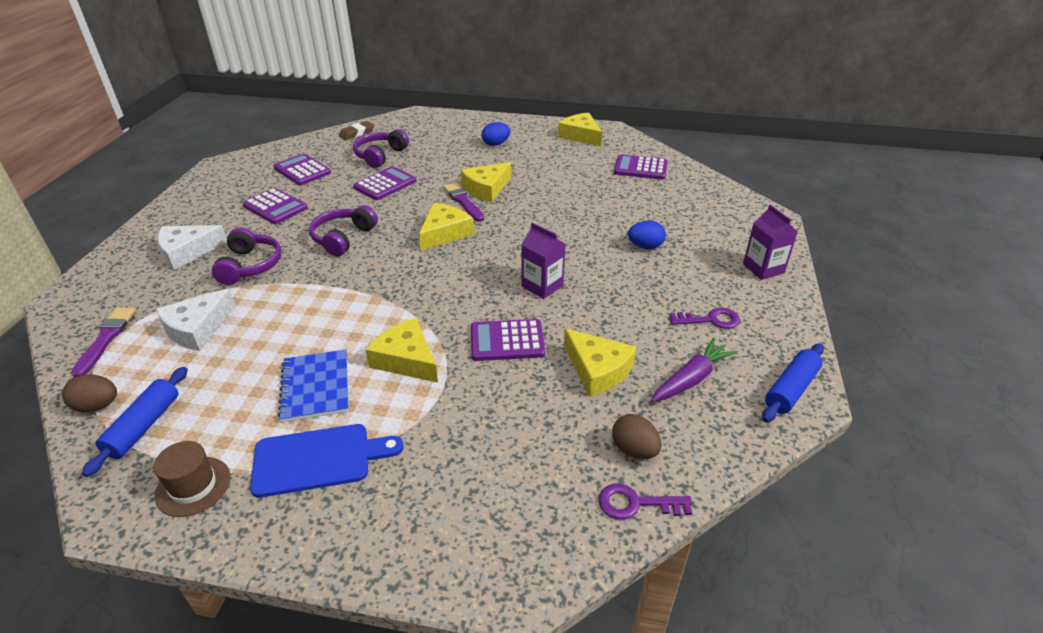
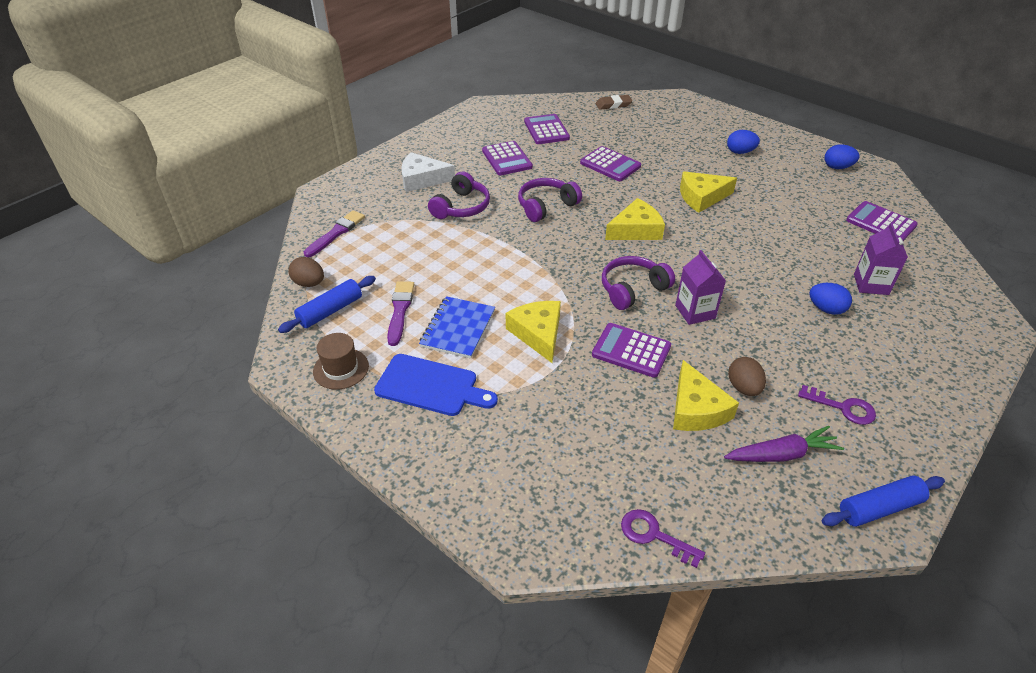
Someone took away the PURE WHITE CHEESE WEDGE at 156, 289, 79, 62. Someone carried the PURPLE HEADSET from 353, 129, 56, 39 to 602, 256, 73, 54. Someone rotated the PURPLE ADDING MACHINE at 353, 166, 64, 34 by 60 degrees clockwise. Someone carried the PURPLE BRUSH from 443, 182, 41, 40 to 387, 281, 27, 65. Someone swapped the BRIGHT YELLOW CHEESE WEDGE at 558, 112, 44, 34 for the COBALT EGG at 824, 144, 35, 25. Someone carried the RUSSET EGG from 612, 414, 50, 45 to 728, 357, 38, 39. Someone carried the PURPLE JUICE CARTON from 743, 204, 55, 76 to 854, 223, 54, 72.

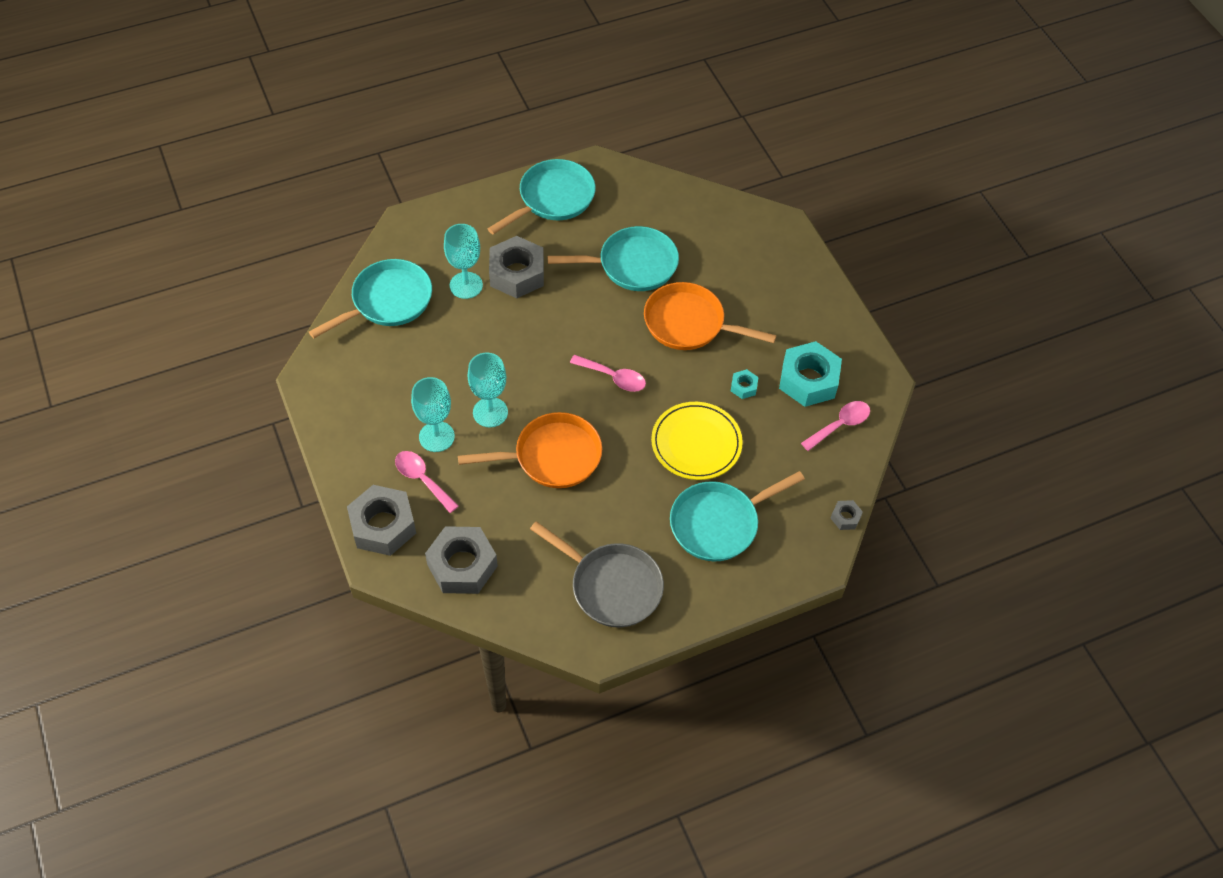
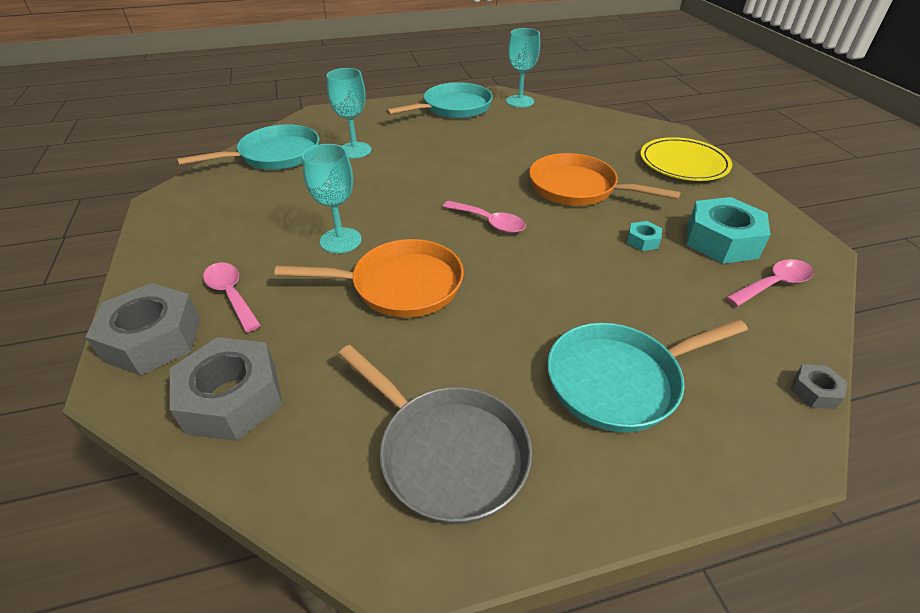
Someone carried the TURQUOISE GOBLET from 411, 377, 44, 75 to 506, 28, 34, 80. Someone took away the ASH-GREY HEXAGON NUT at 489, 236, 55, 62. Someone took away the TURQUOISE PAN at 547, 226, 132, 65. Someone carried the BRIGHT YELLOW PLATE from 651, 402, 92, 78 to 641, 137, 91, 44.

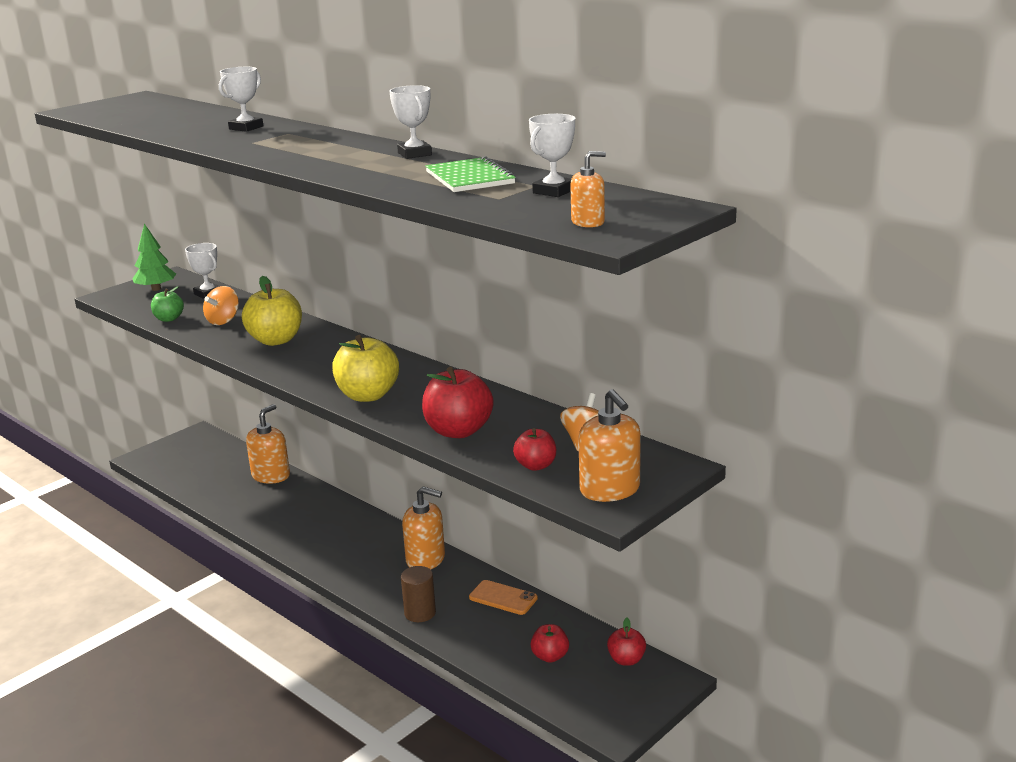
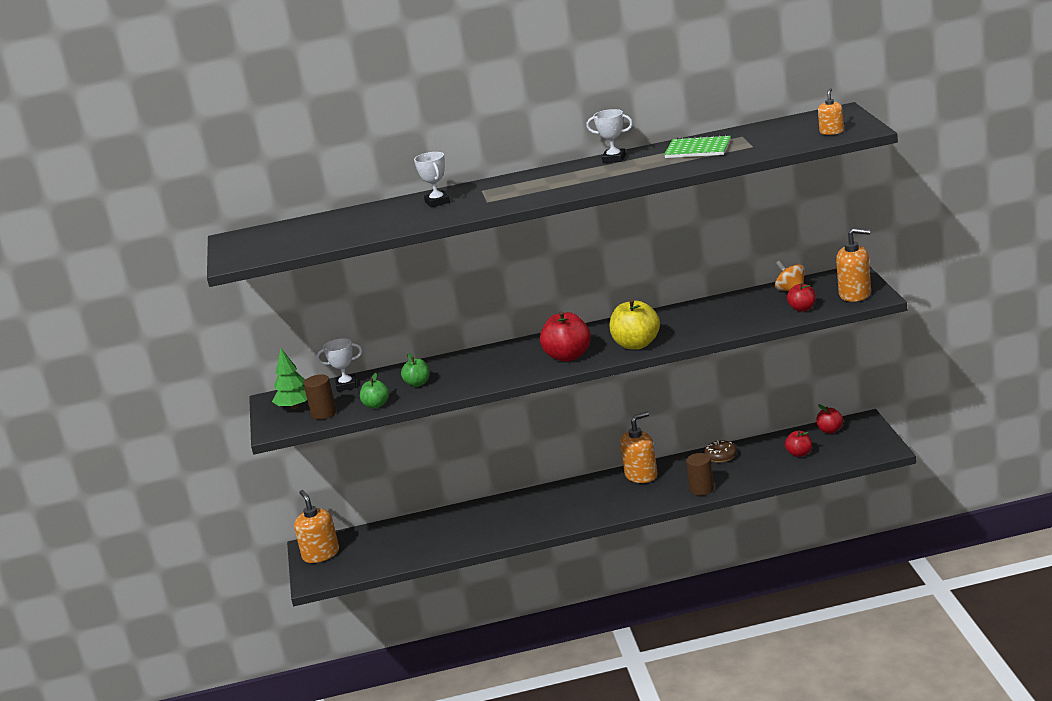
Someone swapped the ORANGE WHIRLIGIG at 203, 286, 36, 39 for the LEAF-GREEN APPLE FRUIT at 401, 353, 29, 34. Someone took away the BRIGHT YELLOW APPLE FRUIT at 242, 276, 60, 70. Someone carried the ORANGE SOAP PUMP from 246, 404, 44, 80 to 294, 490, 45, 73. Someone carried the CRIMSON APPLE FRUIT from 422, 367, 72, 71 to 540, 311, 51, 51. Someone swapped the ORANGE MOBILE PHONE at 469, 580, 69, 35 for the RUSSET DOUGHNUT at 704, 440, 33, 23. Someone took away the PURE WHITE PRIZE CUP at 529, 114, 46, 83. Someone put down the RUSSET SOLID CYLINDER at 303, 374, 33, 46.

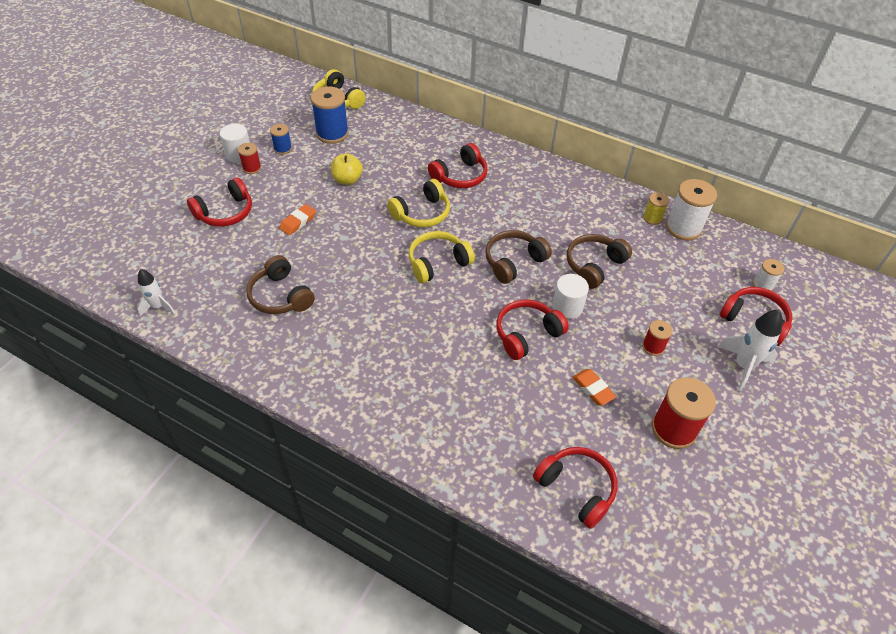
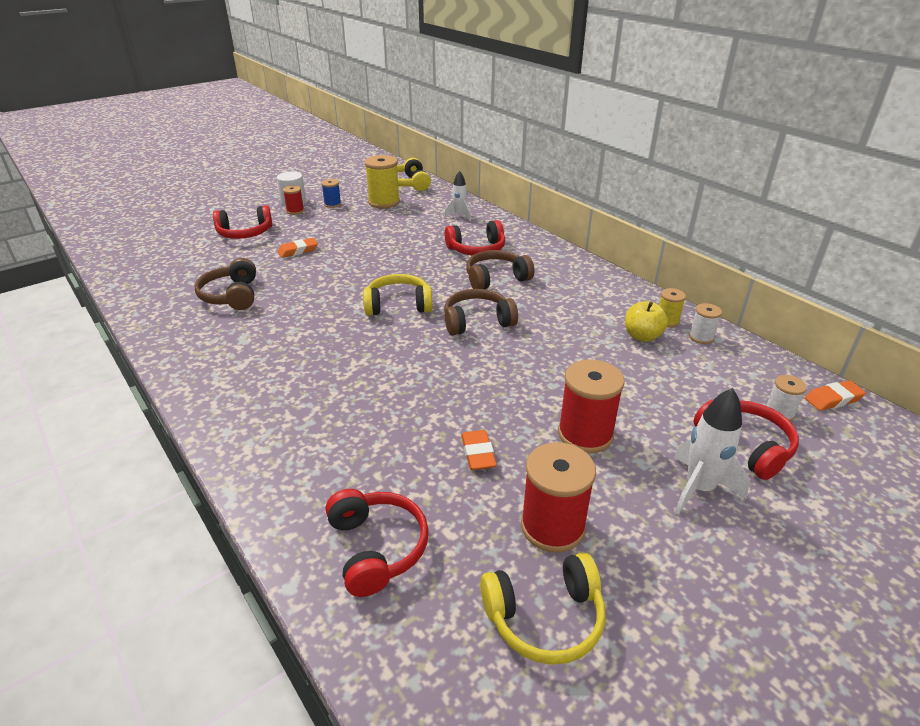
Someone carried the PURE WHITE ROCKET from 137, 269, 38, 47 to 444, 171, 27, 50. Someone repainted the COBALT BOBBIN at 311, 86, 38, 58, which became the BRIGHT YELLOW BOBBIN at 365, 155, 35, 54. Someone carried the BRIGHT YELLOW APPLE FRUIT from 331, 153, 32, 32 to 625, 301, 43, 41. Someone carried the BRIGHT YELLOW HEADSET from 387, 179, 63, 48 to 480, 553, 126, 112. Someone took away the CRIMSON HEADSET at 496, 299, 73, 61. Someone took away the PURE WHITE SOLID CYLINDER at 552, 274, 37, 45. Someone carried the RUSSET HEADSET from 567, 234, 65, 55 to 466, 250, 68, 39. Someone scaled the CRIMSON BOBBIN at 642, 320, 31, 36 by 1.86. Someone scaled the PURE WHITE BOBBIN at 666, 179, 51, 61 by 0.54. Someone put down the ORANGE PENCIL ERASER at 805, 380, 61, 31.

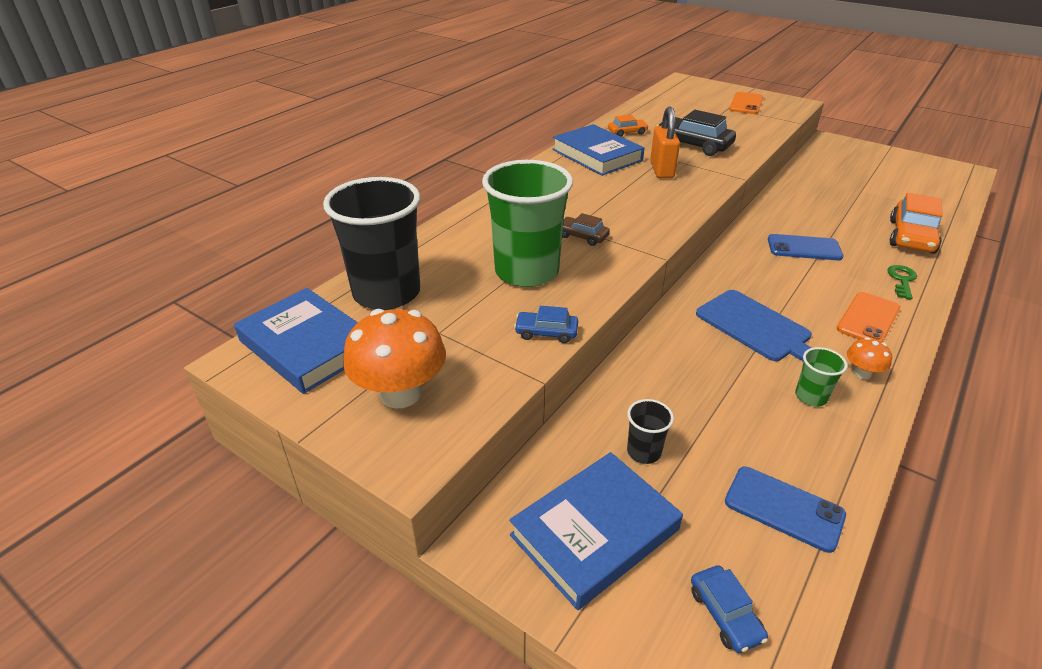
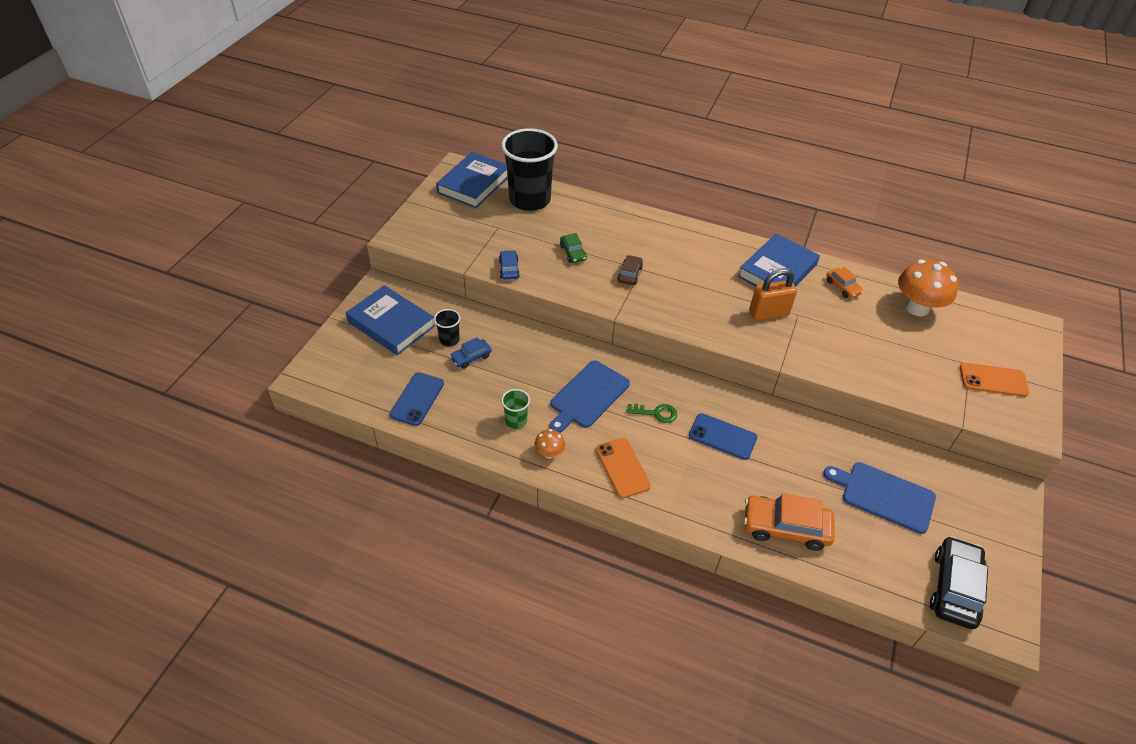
Someone carried the ORANGE MUSHROOM from 343, 309, 103, 99 to 898, 259, 60, 57. Someone swapped the LEAF-GREEN BEAKER at 482, 160, 91, 127 for the LEAF-GREEN CAR at 560, 233, 27, 30. Someone carried the EBONY CAR from 657, 110, 79, 46 to 930, 536, 58, 93. Someone carried the COBALT CAR from 691, 565, 77, 88 to 449, 337, 43, 32. Someone rotated the COBALT MOBILE PHONE at 768, 234, 75, 26 by 60 degrees counterclockwise. Someone rotated the ORANGE MOBILE PHONE at 837, 292, 63, 51 by 45 degrees clockwise. Someone carried the LEAF-GREEN DOOR KEY from 887, 265, 30, 35 to 626, 404, 51, 19. Someone put down the COBALT CUTTING BOARD at 823, 462, 113, 72.

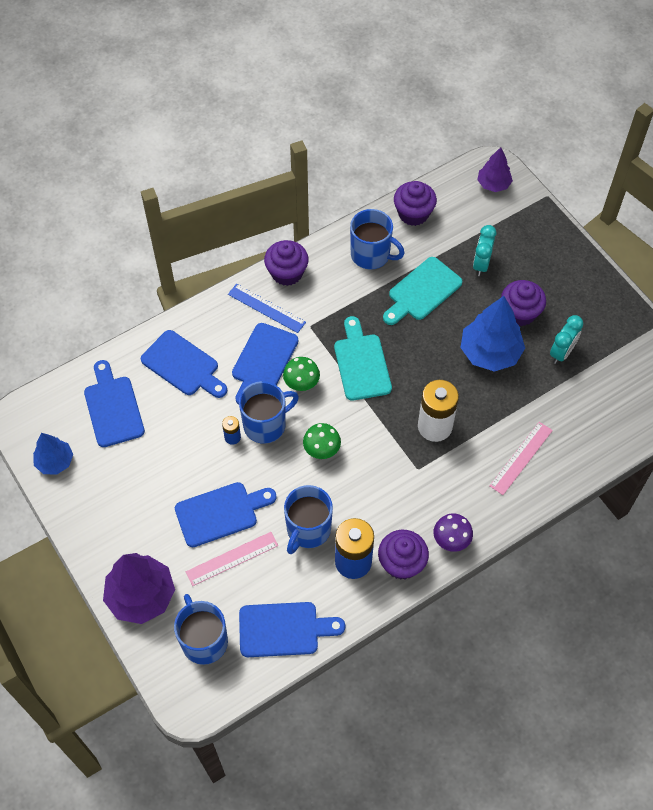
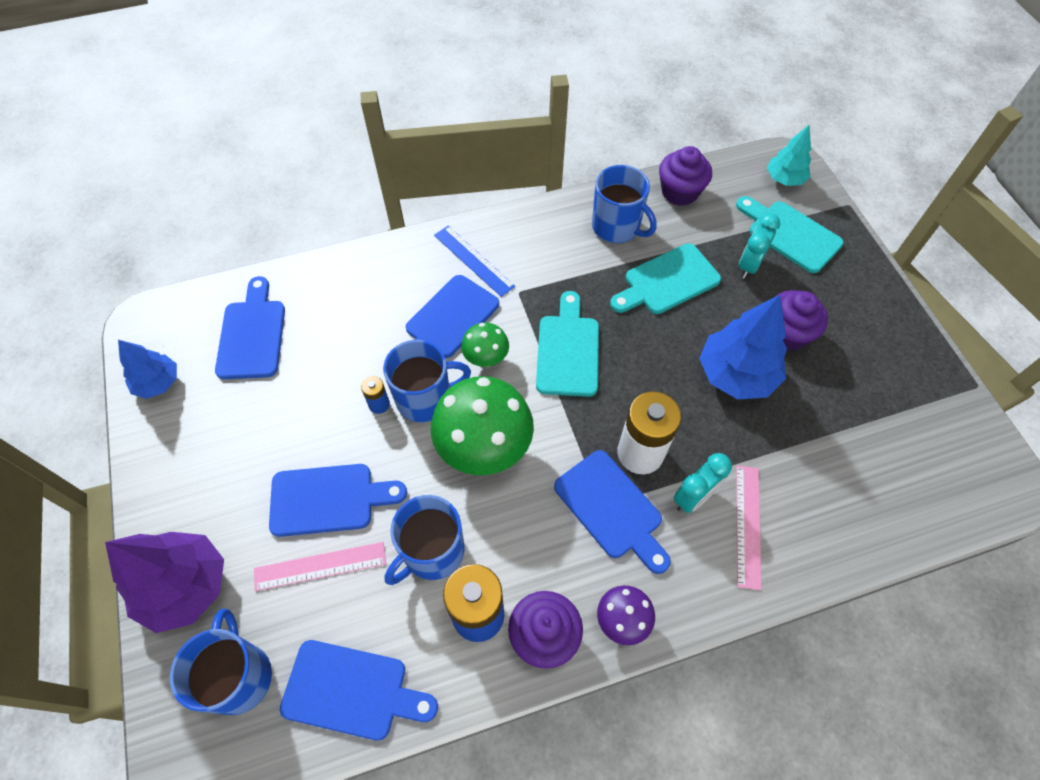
Someone carried the COBALT CUTTING BOARD from 141, 330, 86, 68 to 554, 450, 117, 124. Someone took away the PURPLE MUFFIN at 264, 240, 45, 46. Someone scaled the LEAF-GREEN MUSHROOM at 303, 423, 38, 36 by 1.94. Someone repainted the PURPLE FIR TREE at 477, 147, 36, 45, which became the TURQUOISE FIR TREE at 767, 125, 44, 61. Someone rotated the ROSY MEASURING STICK at 490, 422, 63, 73 by 45 degrees counterclockwise. Someone carried the TURQUOISE CLOCK from 550, 315, 33, 49 to 674, 453, 58, 60. Someone put down the TURQUOISE CUTTING BOARD at 736, 196, 108, 77.

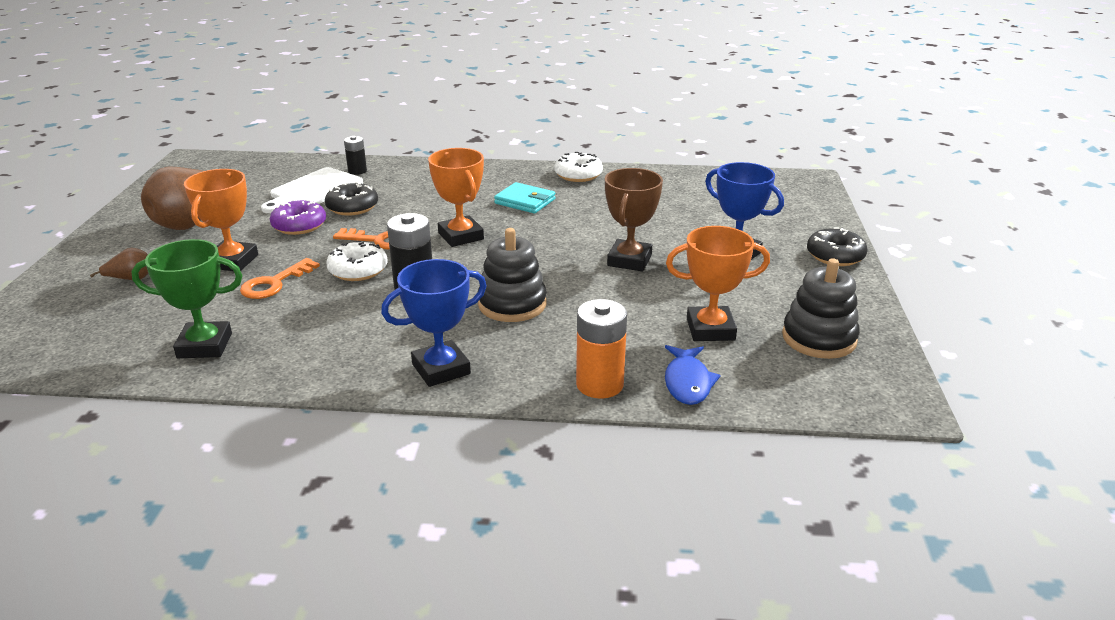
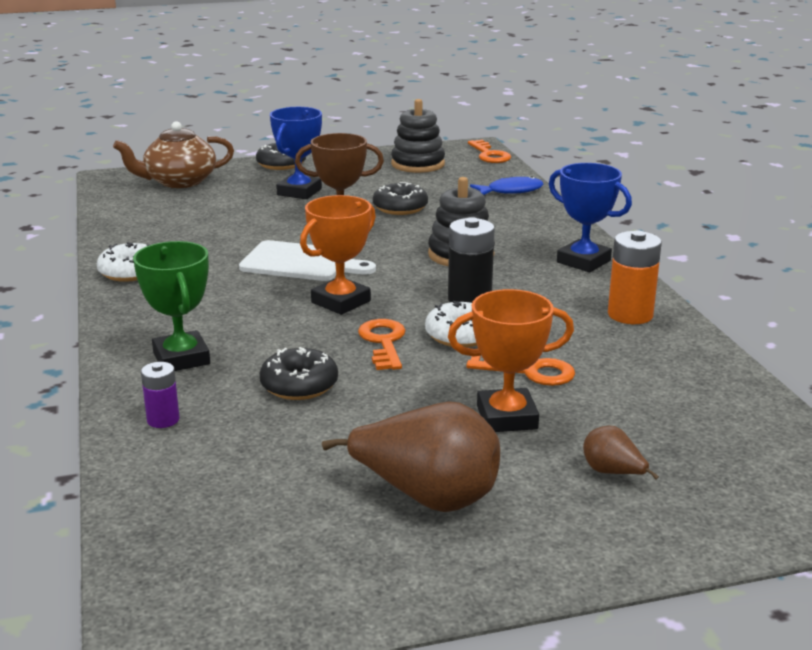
Someone carried the LEAF-GREEN PRIZE CUP from 131, 239, 112, 119 to 133, 241, 77, 130. Someone carried the PURE WHITE CUTTING BOARD from 261, 167, 102, 46 to 239, 240, 137, 41. Someone took away the PURPLE DOUGHNUT at 270, 200, 56, 35. Someone repainted the EBONY AA BATTERY at 344, 136, 23, 39, which became the PURPLE AA BATTERY at 141, 362, 39, 66. Someone took away the TURQUOISE CARD WALLET at 494, 182, 62, 31. Someone carried the ORANGE AA BATTERY from 576, 299, 51, 100 to 608, 230, 54, 94. Someone took away the ORANGE PRIZE CUP at 666, 226, 104, 115. Someone put down the RUSSET CHINA TEAPOT at 113, 121, 121, 67. Someone put down the EBONY DOUGHNUT at 373, 182, 55, 33. Someone put down the ORANGE DOOR KEY at 468, 140, 43, 23.

